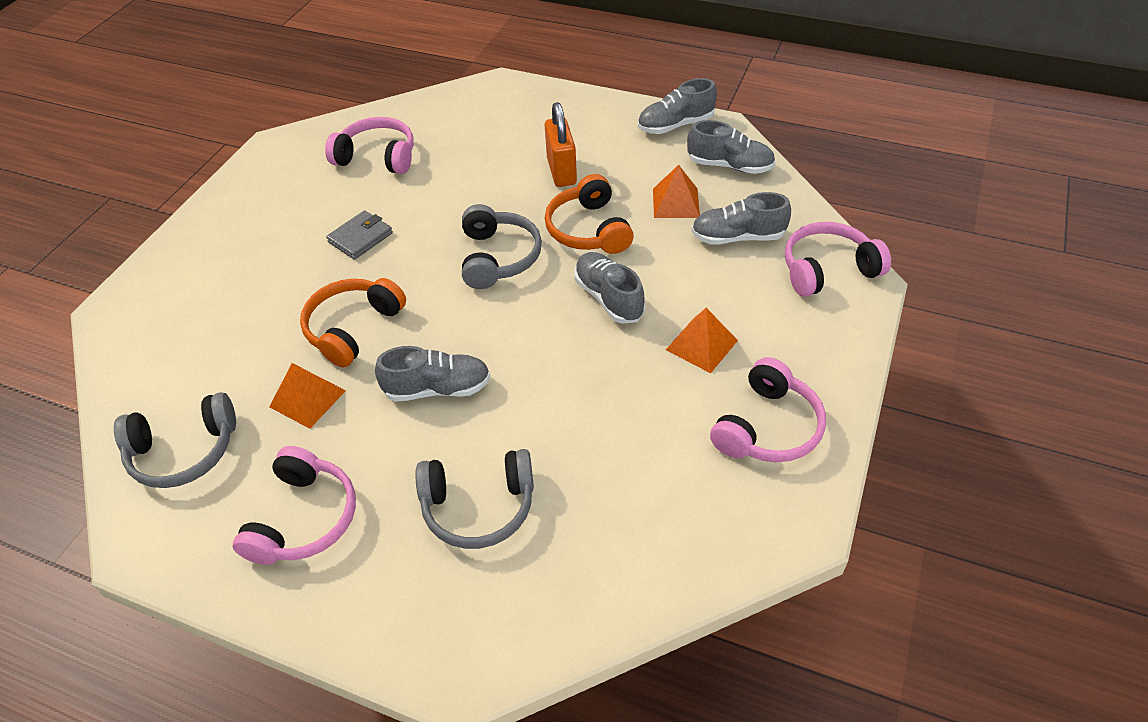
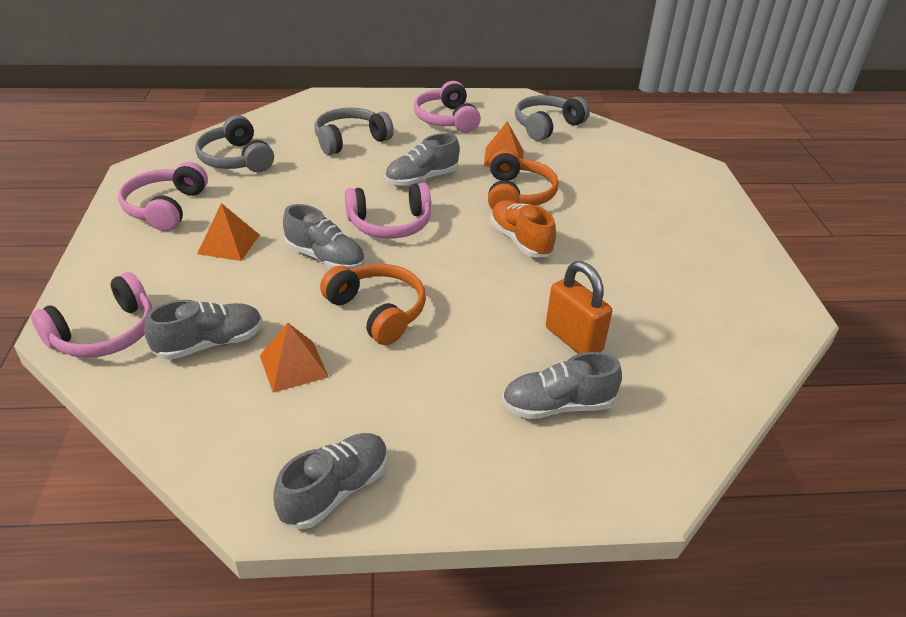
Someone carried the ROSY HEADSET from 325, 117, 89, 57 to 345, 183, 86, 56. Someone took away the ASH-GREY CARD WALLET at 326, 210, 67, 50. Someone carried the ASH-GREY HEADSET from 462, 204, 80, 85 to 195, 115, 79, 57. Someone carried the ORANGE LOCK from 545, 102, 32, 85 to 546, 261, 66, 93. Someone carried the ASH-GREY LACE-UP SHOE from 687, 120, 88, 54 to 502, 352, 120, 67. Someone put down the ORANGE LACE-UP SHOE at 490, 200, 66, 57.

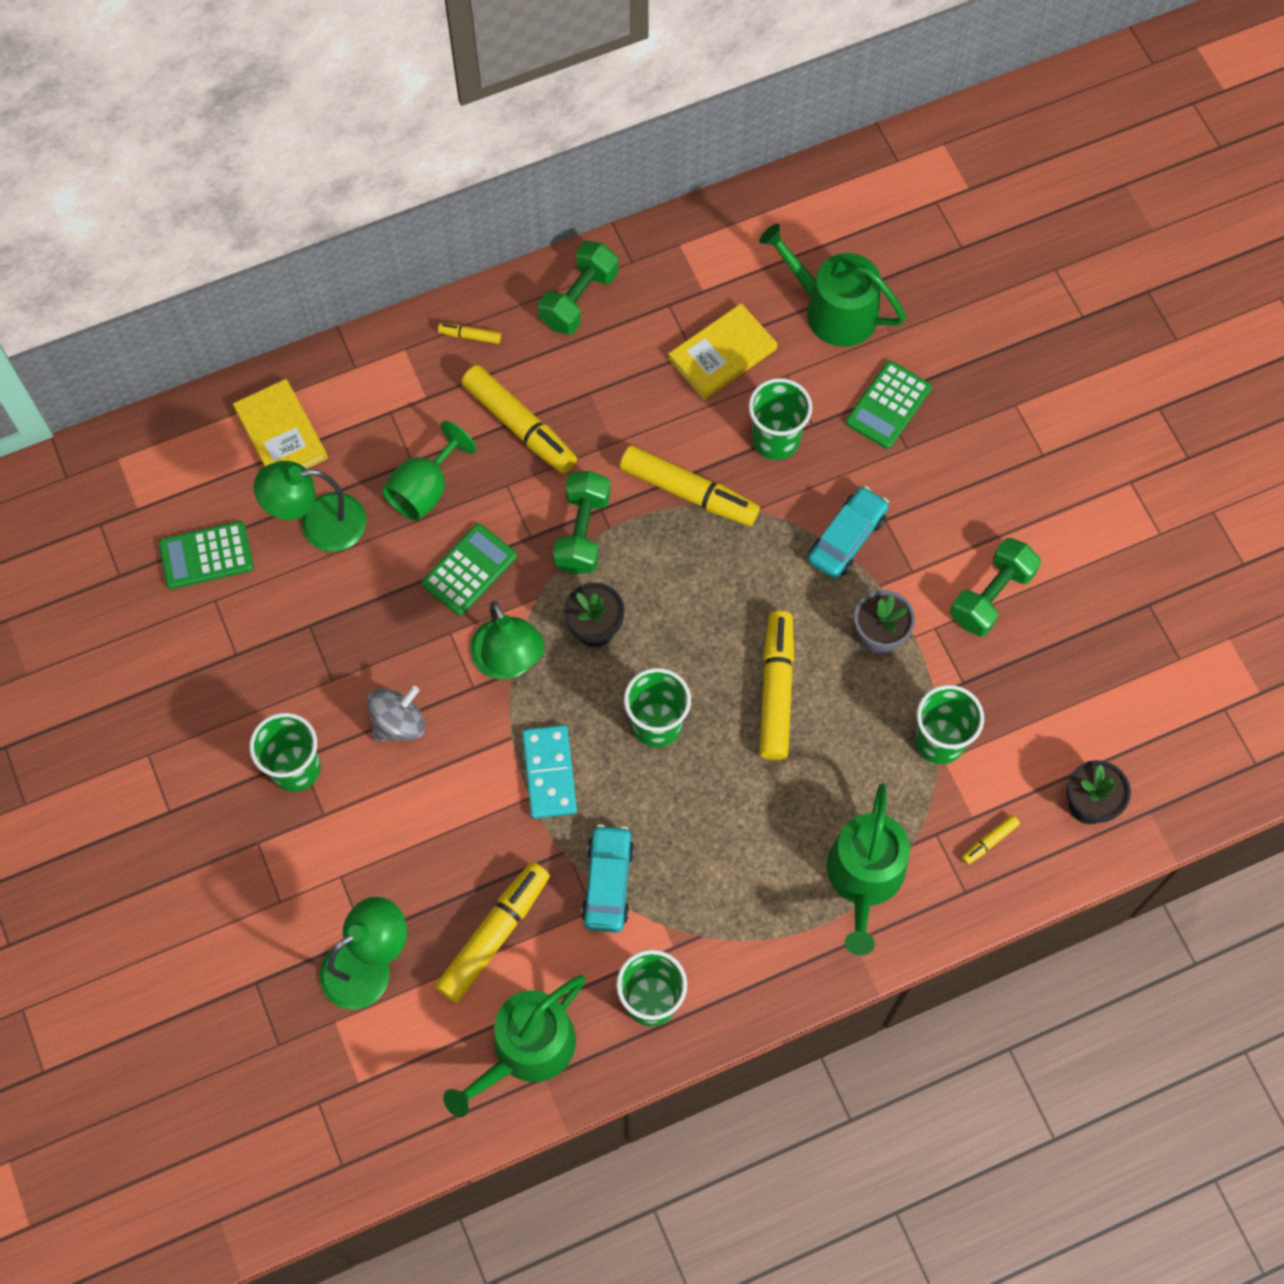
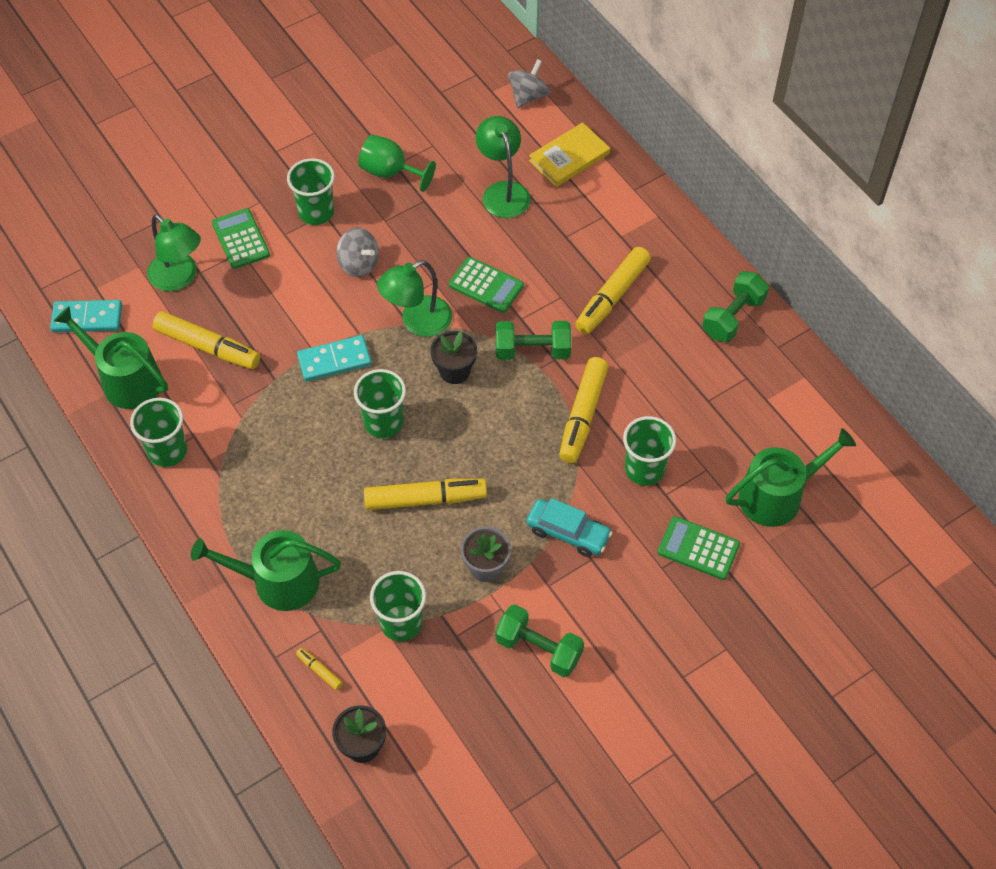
Someone carried the LEAF-GREEN ADDING MACHINE from 159, 521, 94, 68 to 212, 208, 58, 61. Someone carried the LEAF-GREEN GOBLET from 382, 421, 95, 100 to 358, 134, 78, 58. Someone took away the BRIGHT YELLOW MARKER PEN at 438, 323, 63, 21. Someone rotated the LEAF-GREEN HAND WEIGHT at 538, 241, 80, 94 by 75 degrees counterclockwise. Someone took away the TURQUOISE CAR at 581, 824, 53, 108. Someone took away the BRIGHT YELLOW HARDCOVER at 668, 303, 110, 97. Someone rotated the LEAF-GREEN SPRINKLING CAN at 759, 224, 147, 123 by 45 degrees clockwise. Someone put down the TURQUOISE DOMINO PIECE at 50, 300, 72, 32. Someone put down the ASH-GREY WHIRLIGIG at 508, 59, 42, 49.

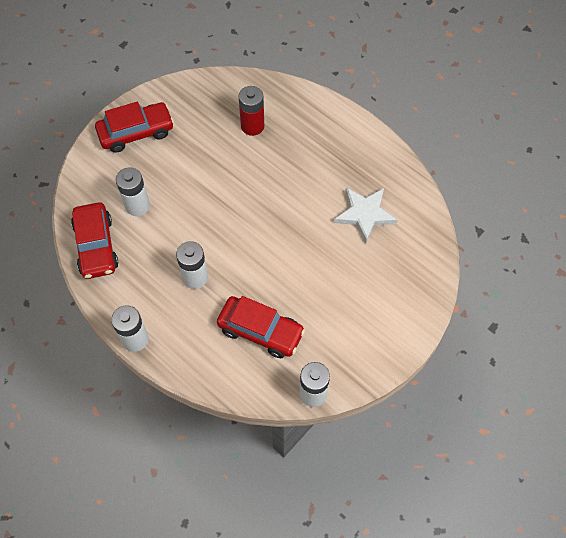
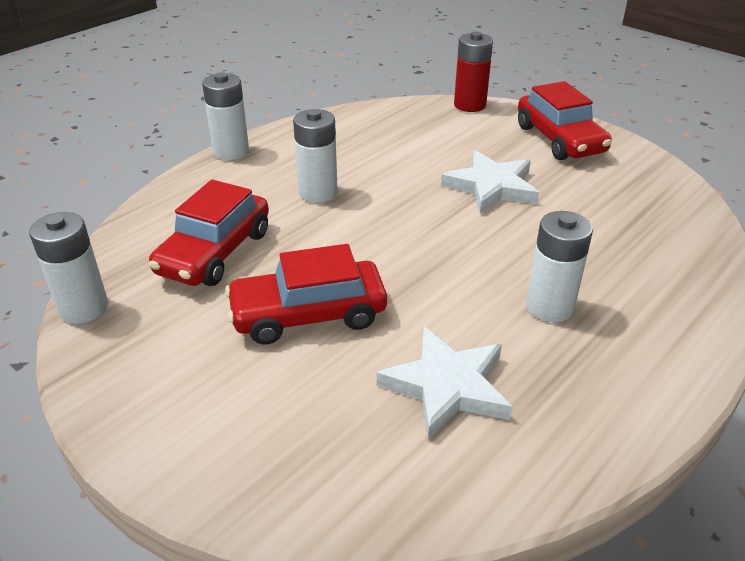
Someone carried the CRIMSON CAR from 71, 202, 48, 77 to 225, 244, 162, 101. Someone carried the PURE WHITE AA BATTERY from 116, 167, 34, 49 to 526, 211, 67, 111. Someone carried the CRIMSON AA BATTERY from 239, 86, 25, 50 to 454, 31, 39, 81. Someone put down the PURE WHITE FIVE-POINTED STAR at 441, 150, 98, 64.

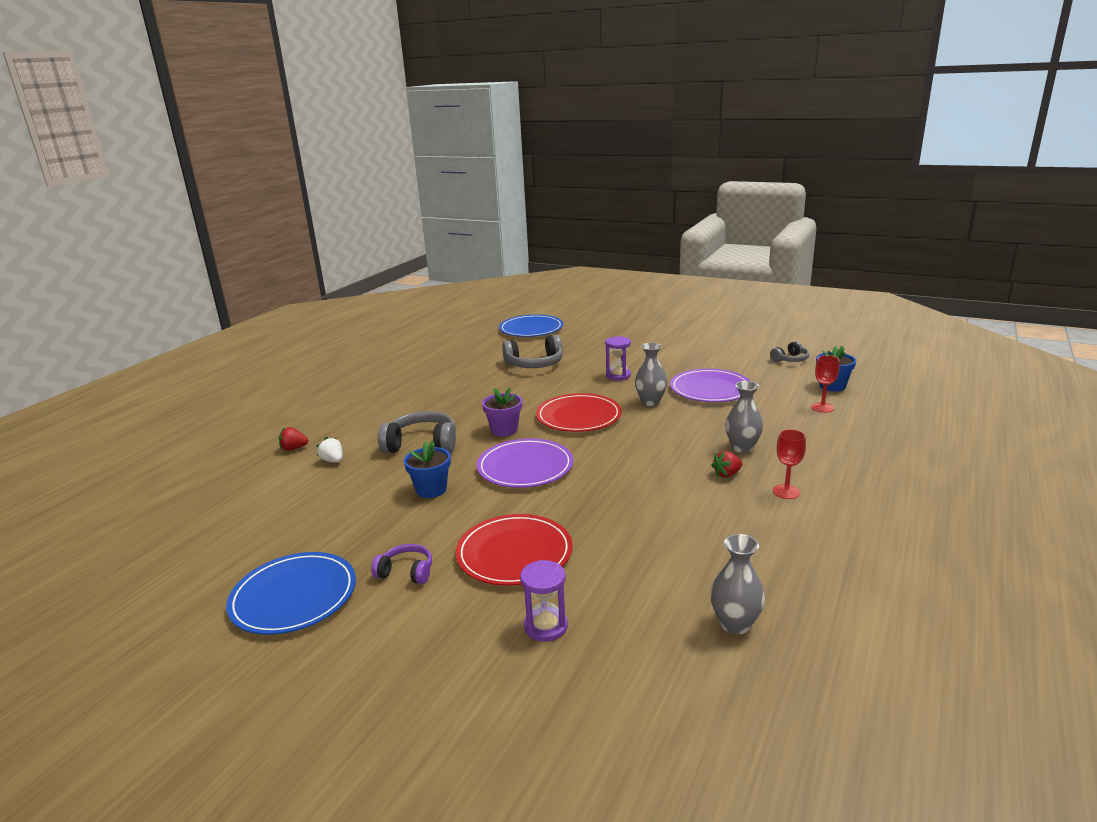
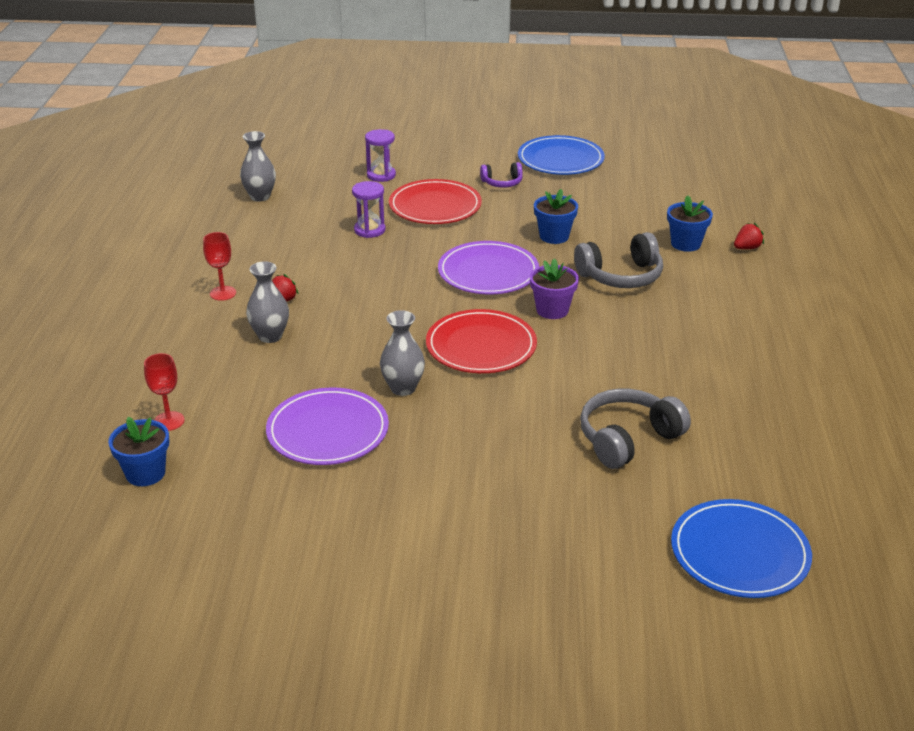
Someone swapped the PURE WHITE STRAWBERRY at 317, 437, 26, 26 for the COBALT FLOWER POT at 667, 195, 46, 57. Someone carried the PURPLE HOURGLASS from 605, 336, 26, 45 to 352, 181, 34, 57. Someone took away the ASH-GREY HEADSET at 770, 341, 39, 21.

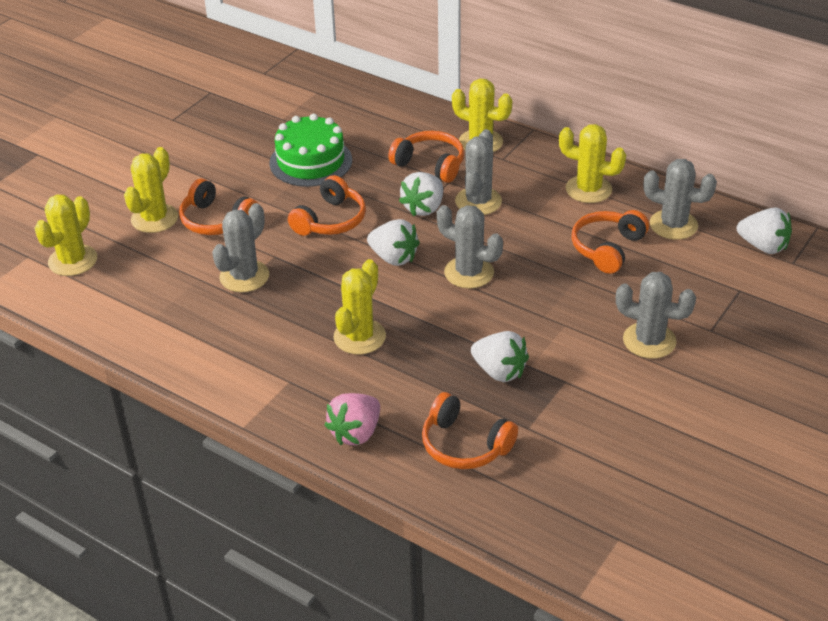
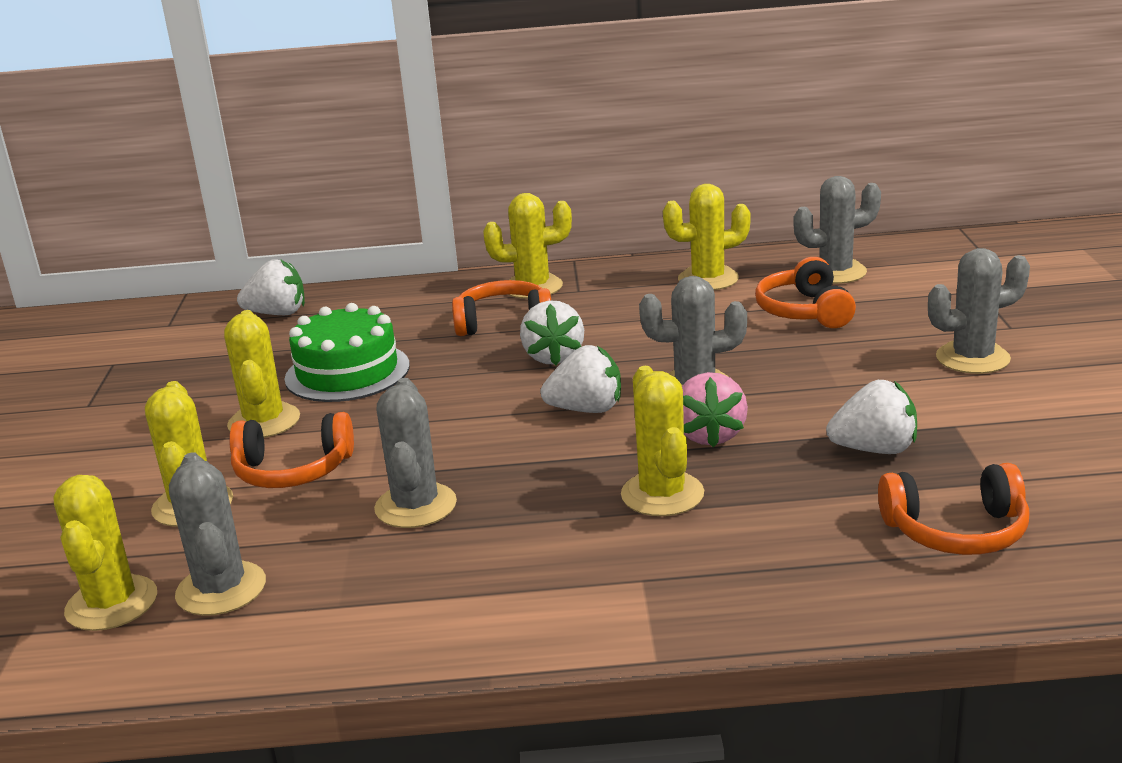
Someone took away the ORANGE HEADSET at 288, 175, 78, 61. Someone carried the ROSY STRAWBERRY from 325, 393, 55, 52 to 682, 372, 66, 75. Someone carried the ASH-GREY PRICKLY PLANT from 455, 129, 47, 86 to 169, 452, 97, 164. Someone carried the PURE WHITE STRAWBERRY from 737, 207, 55, 47 to 237, 259, 68, 56. Someone put down the BRIGHT YELLOW PRICKLY PLANT at 224, 310, 76, 128.

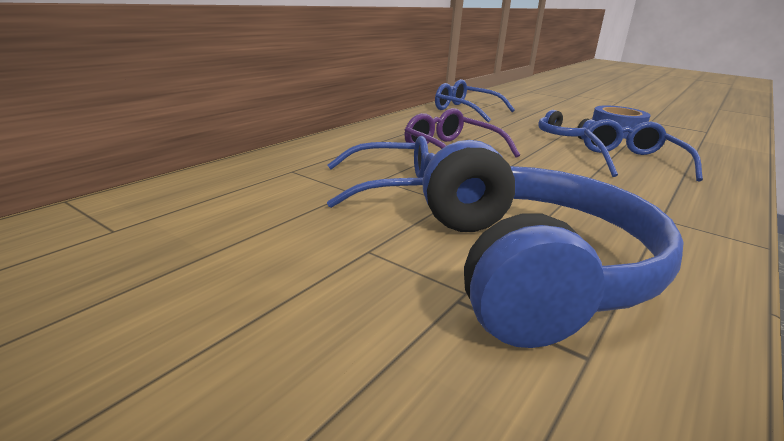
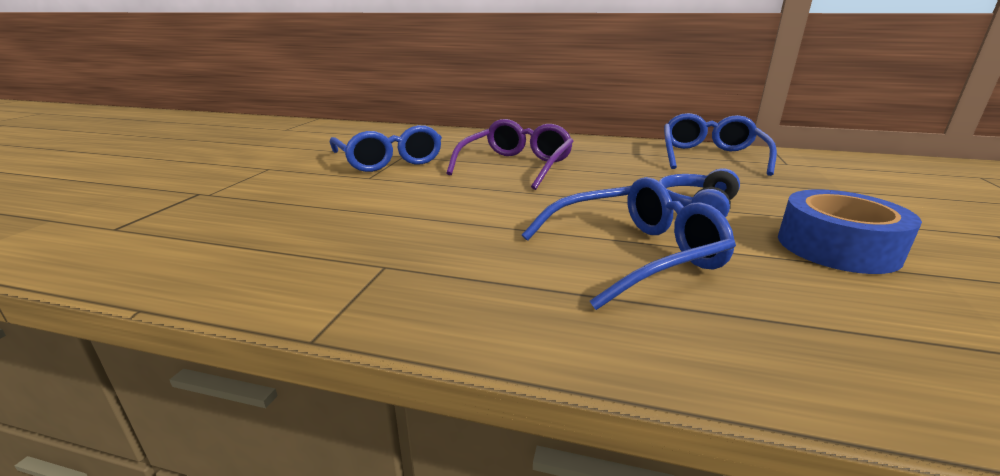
Someone took away the COBALT HEADSET at 422, 140, 262, 208.

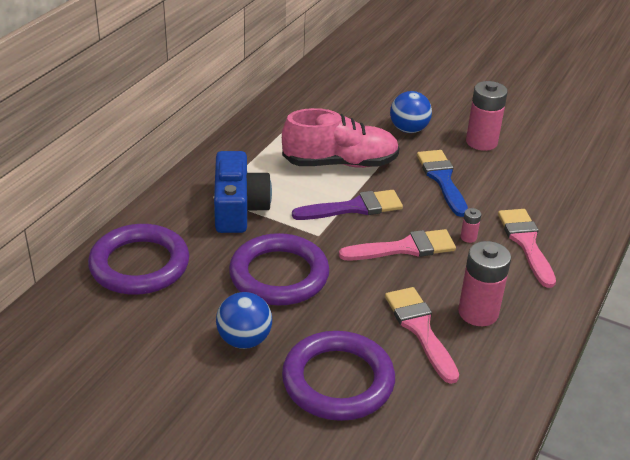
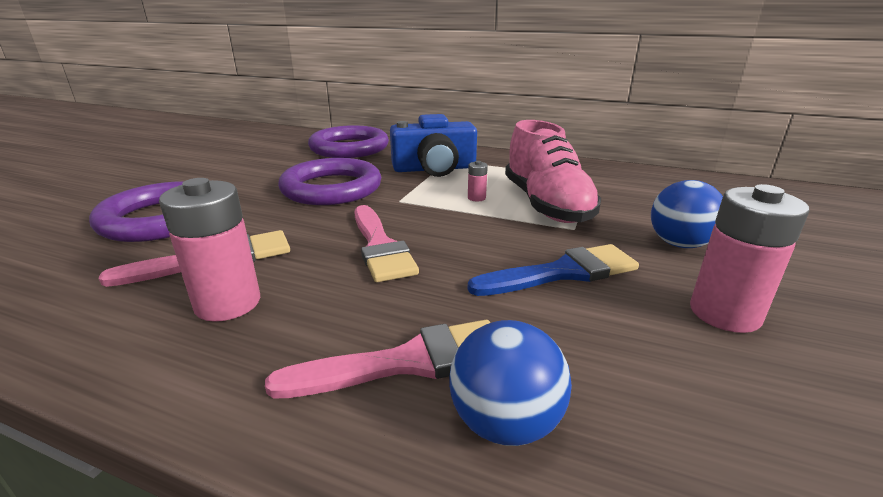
Someone carried the COBALT BALL from 216, 292, 56, 57 to 449, 320, 123, 126. Someone took away the PURPLE BRUSH at 292, 190, 111, 30. Someone carried the ROSY AA BATTERY from 461, 208, 20, 35 to 468, 161, 20, 40.

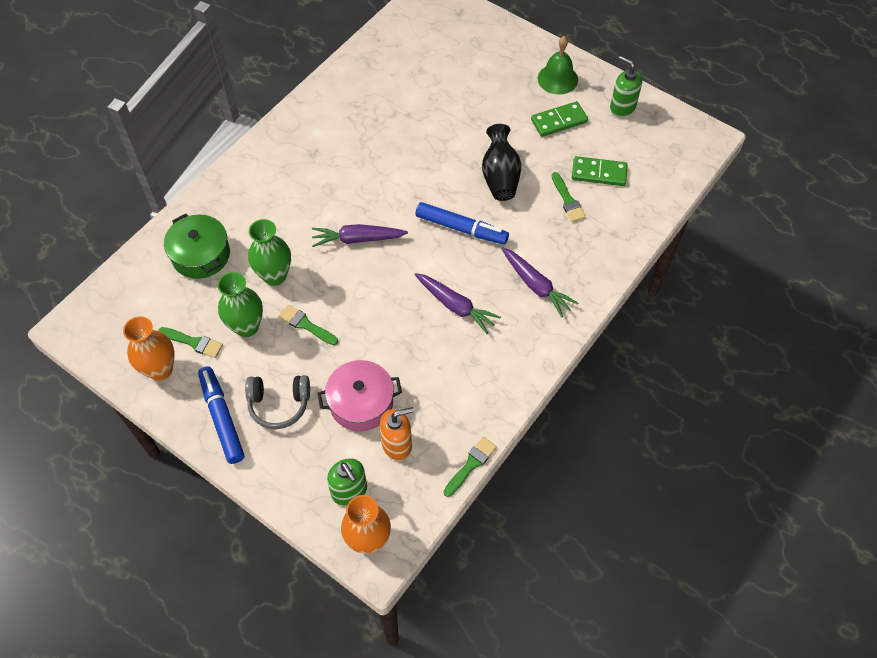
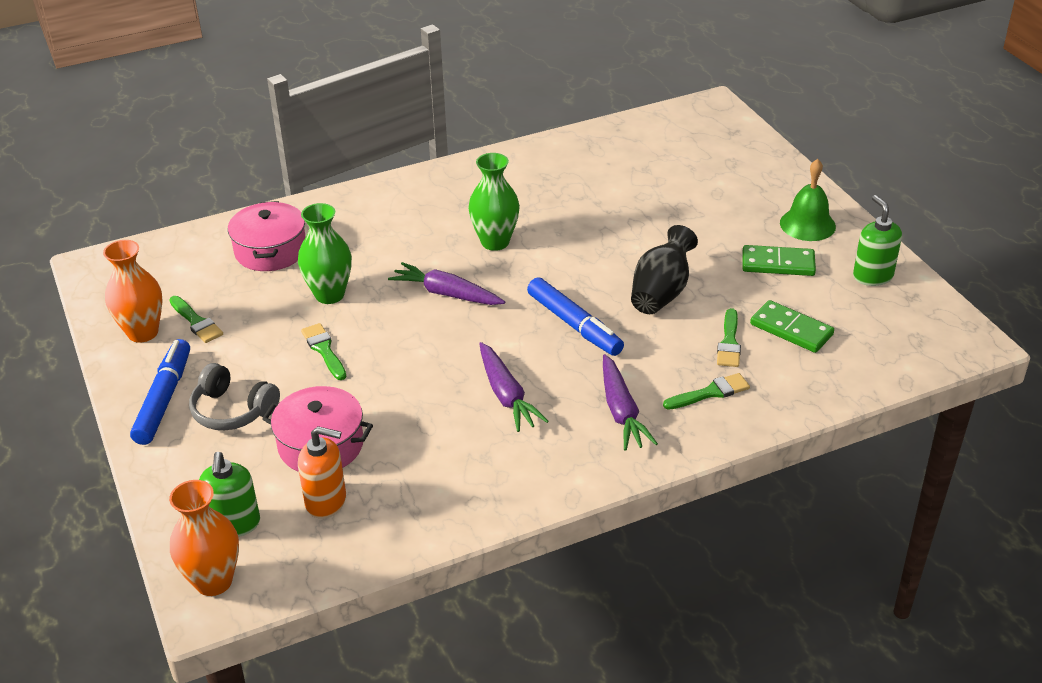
Someone repainted the LEAF-GREEN STOCKPOT at 164, 214, 66, 65, which became the ROSY STOCKPOT at 228, 201, 78, 70. Someone carried the LEAF-GREEN FLOWER VASE from 217, 272, 46, 65 to 468, 153, 52, 98. Someone carried the LEAF-GREEN BRUSH from 444, 437, 53, 60 to 663, 373, 87, 37.

